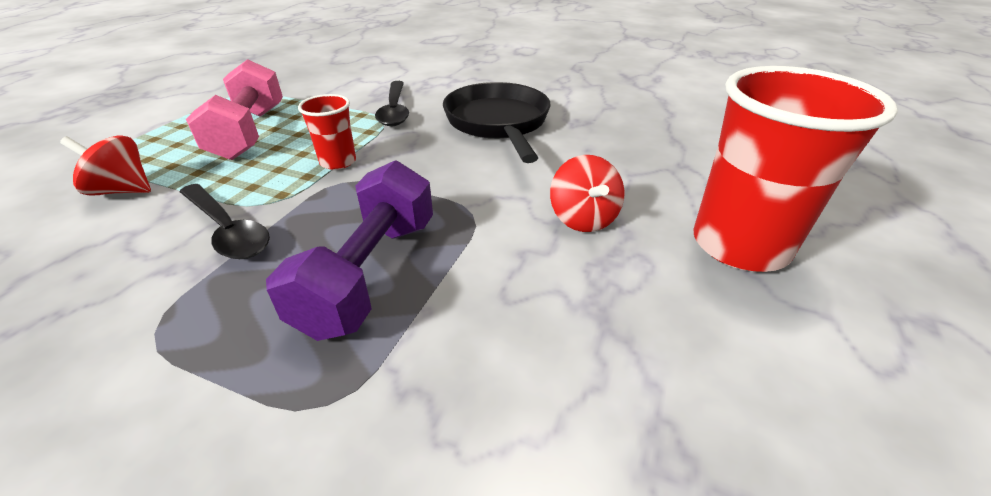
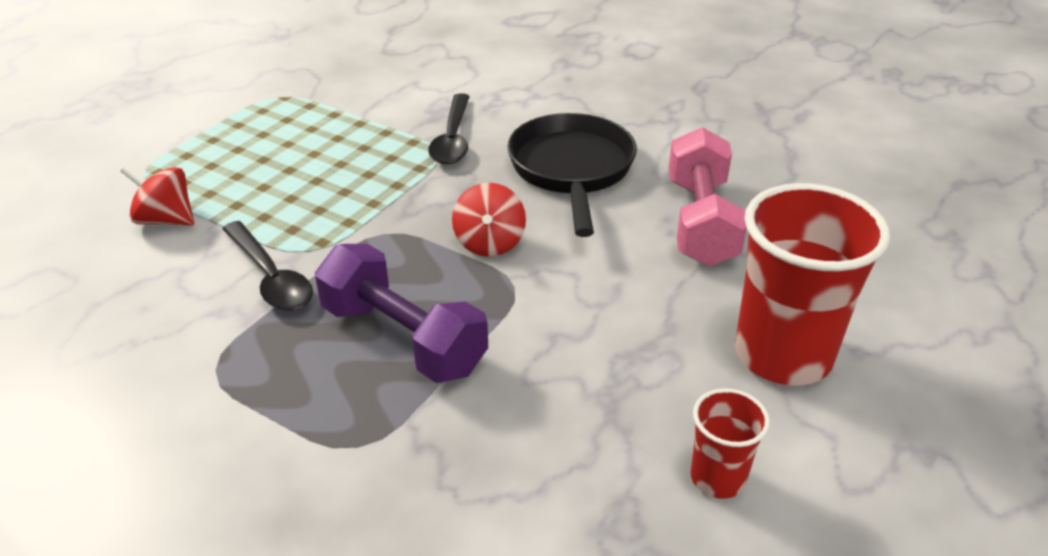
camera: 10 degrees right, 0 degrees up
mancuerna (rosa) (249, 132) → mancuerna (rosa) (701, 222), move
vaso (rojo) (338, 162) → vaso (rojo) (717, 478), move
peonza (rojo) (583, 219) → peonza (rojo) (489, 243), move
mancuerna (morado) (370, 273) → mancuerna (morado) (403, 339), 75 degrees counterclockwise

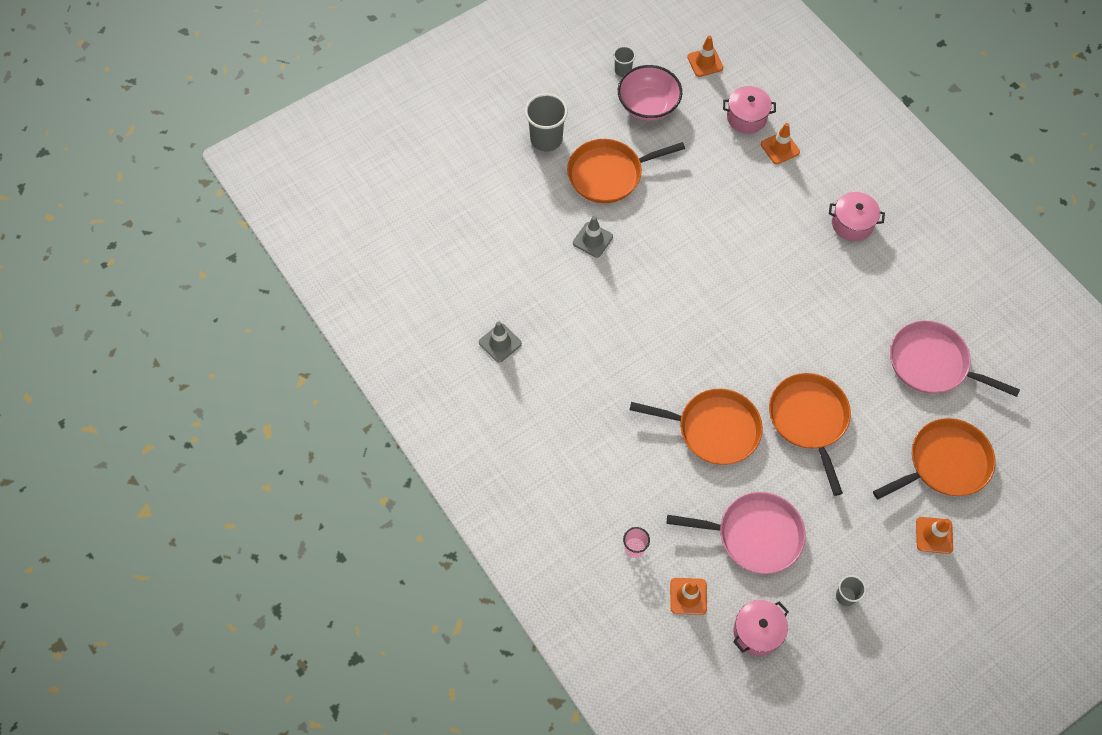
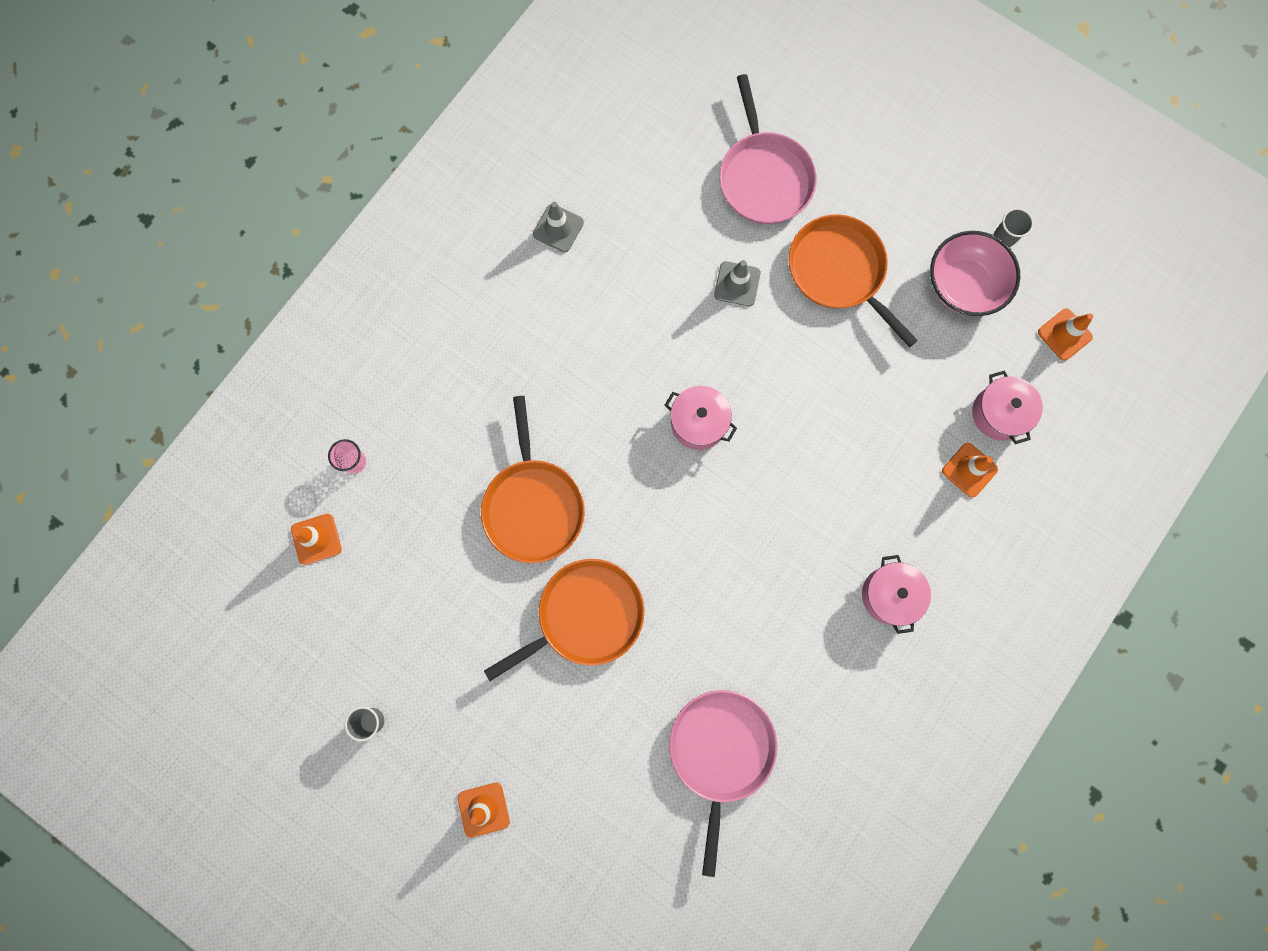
camera: 70 degrees right, 15 degrees up
vaso (gris) (546, 139) → -
sartén (naranja) (945, 463) → -
sartén (rosa) (755, 535) → sartén (rosa) (764, 178), move
olla (rosa) (757, 632) → olla (rosa) (698, 423), move

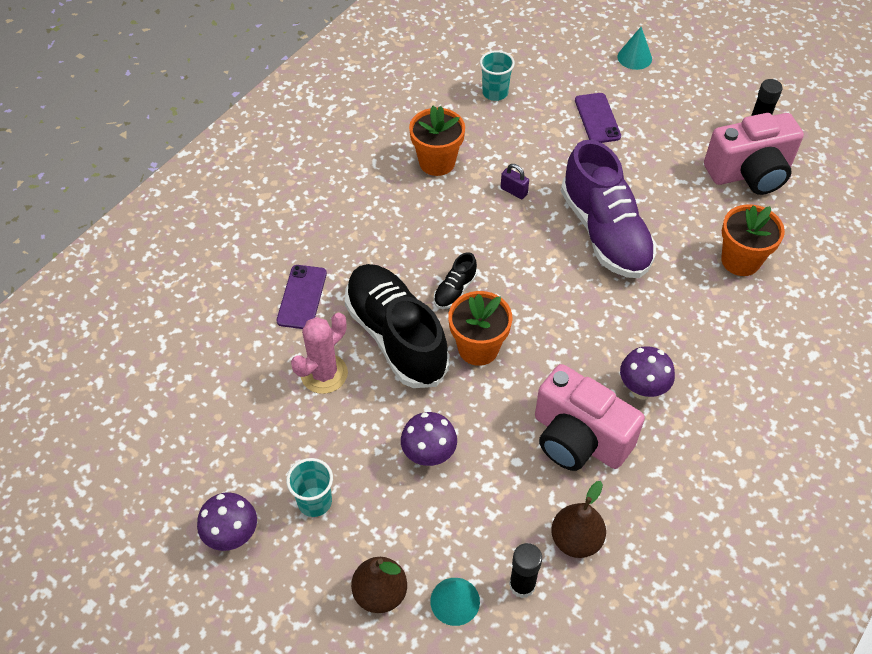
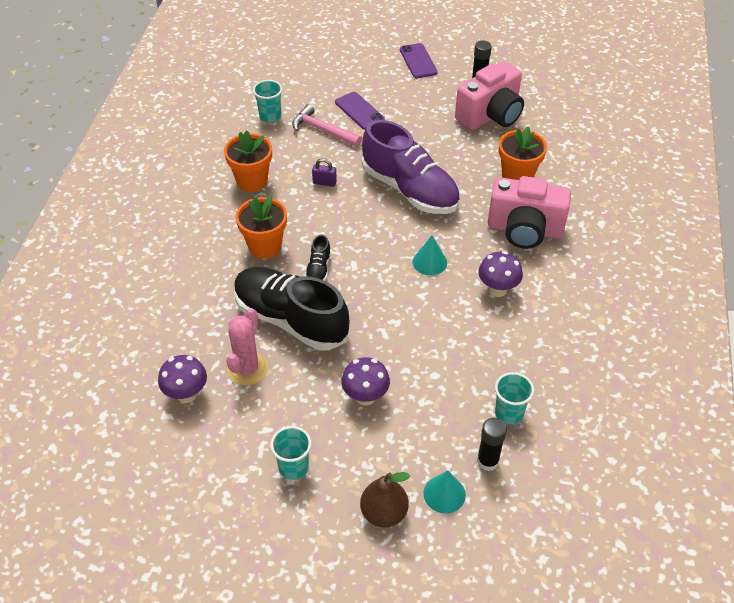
camera: 25 degrees left, 5 degrees down
- → martillo (rosa) (323, 130)
seta (morado) (232, 536) → seta (morado) (186, 394), move
móvil (morado) (302, 297) → móvil (morado) (418, 61), move
maceta (naranja) (478, 348) → maceta (naranja) (265, 246), move
cámara (rosa) (578, 438) → cámara (rosa) (524, 230), move
cono (turquesa) (634, 57) → cono (turquesa) (429, 262), move
pera (marrón) (576, 540) → vaso (turquesa) (509, 413)

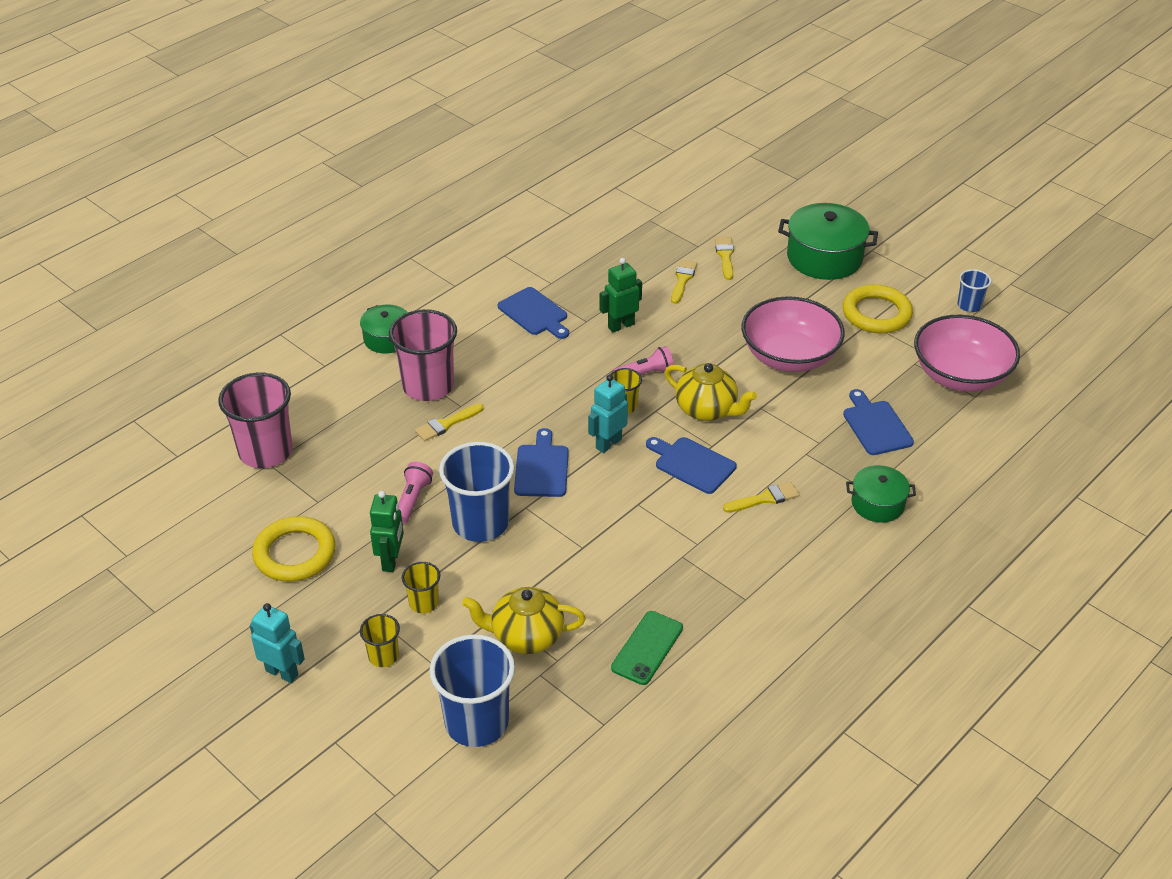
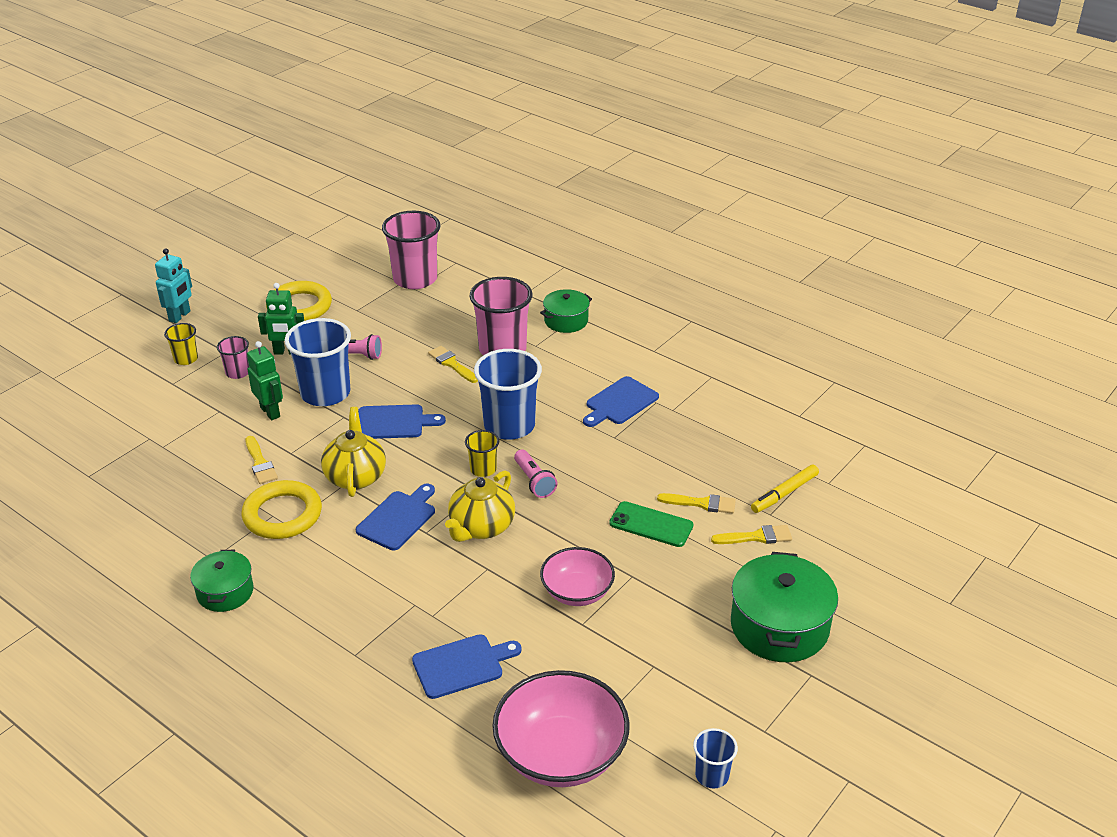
camera: 85 degrees right, 5 degrees down
robot (turquesa) (608, 443) → -
- → rotulador (amarillo) (784, 493)
vaso (azul) (476, 722) → vaso (azul) (509, 426), move
tetera (amarillo) (526, 636) → tetera (amarillo) (355, 476), move
robot (verde) (621, 325) → robot (verde) (270, 412), move
móvil (verde) (647, 648) → móvil (verde) (651, 525), move
pincel (amarillo) (765, 498) → pincel (amarillo) (260, 463), move
anillo (amarillo) (876, 314) → anillo (amarillo) (282, 514), move
olla (verde) (877, 504) → olla (verde) (225, 592), move
vaso (amarillo) (424, 603) → vaso (rosa) (237, 372)
cuenco (rosa) (789, 357) → cuenco (rosa) (577, 592), x0.62

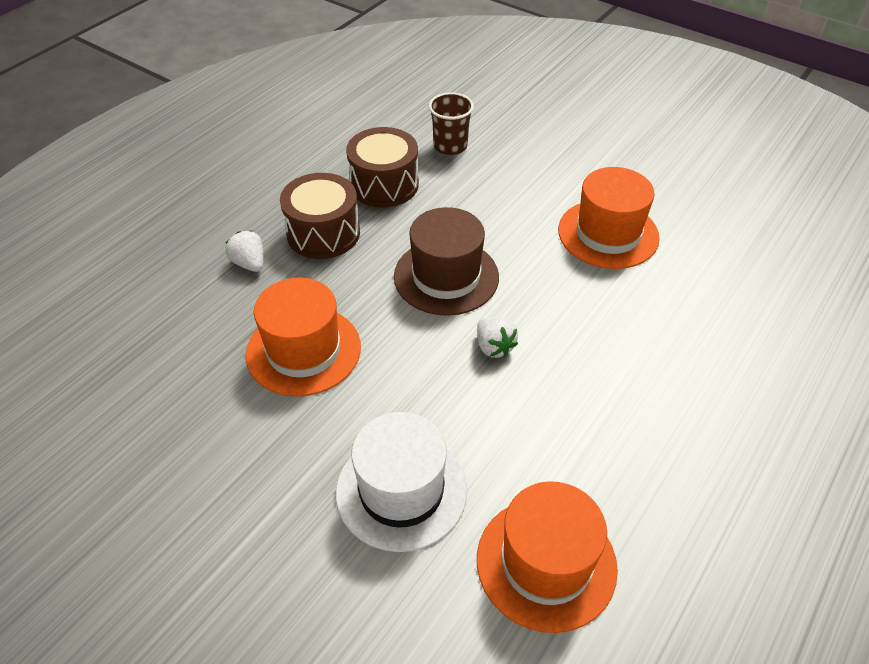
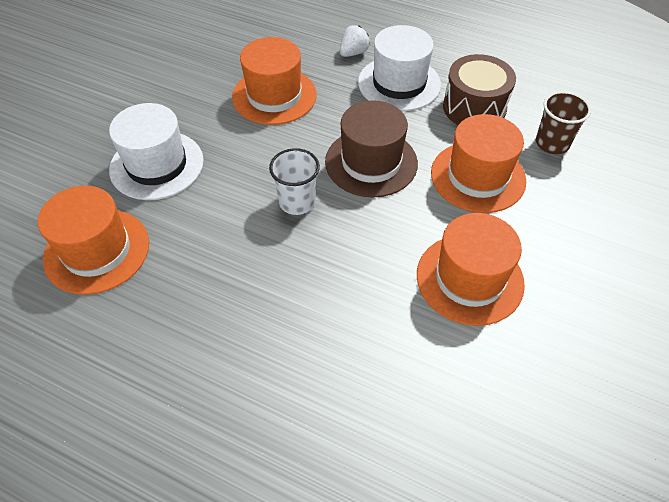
camera: 80 degrees right, 5 degrees up
- → sombrero (naranja) (478, 176)
tambor (marrón) (323, 233) → sombrero (blanco) (399, 83)
fresa (blanco) (494, 347) → vaso (blanco) (297, 202)

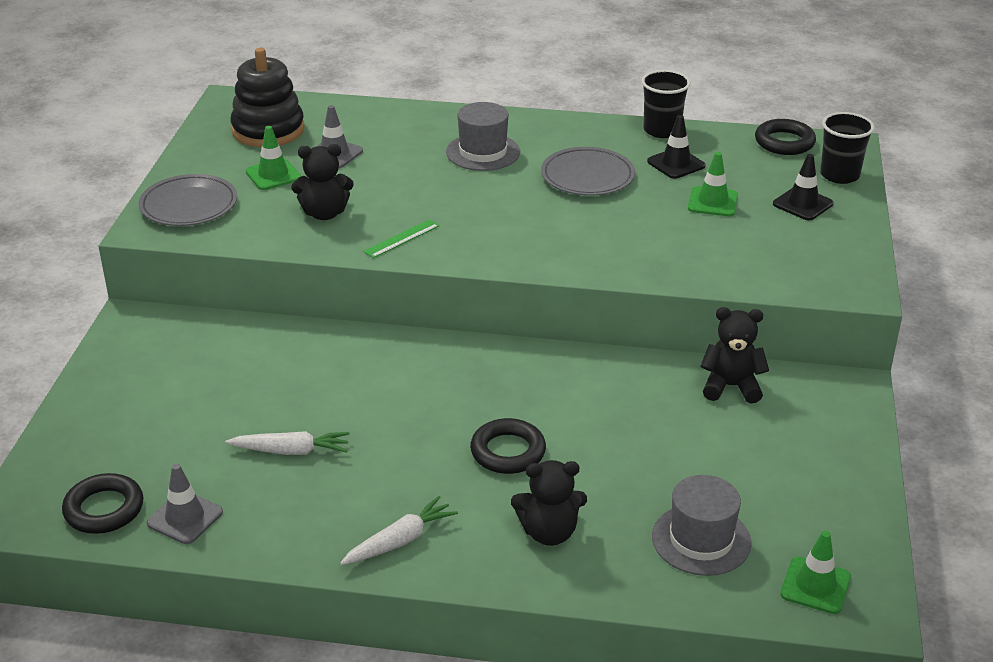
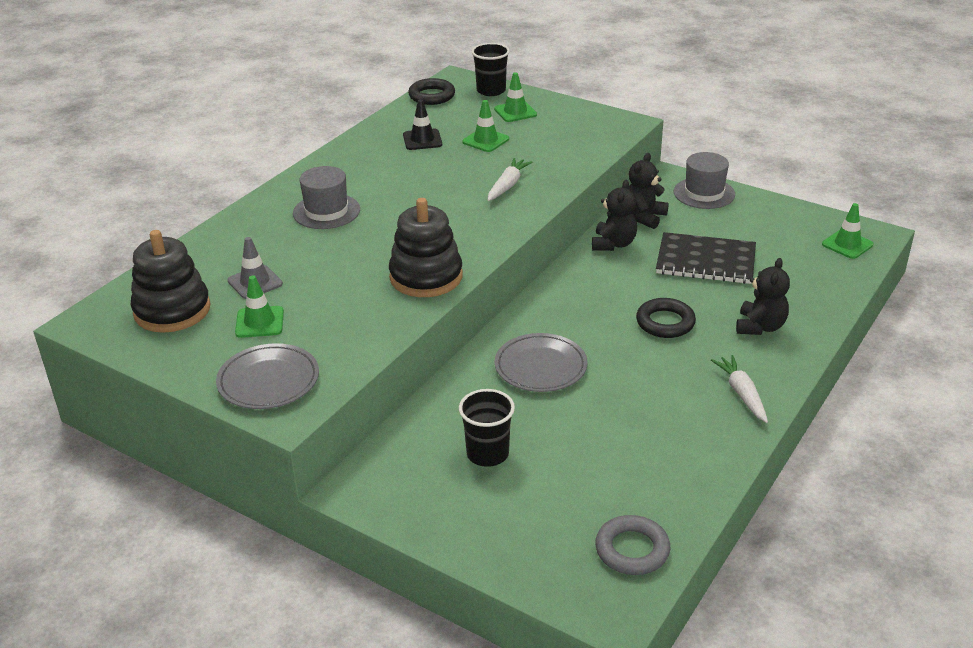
camera: 65 degrees left, 0 degrees up
cono de tráfico (gris) (185, 518) → -
- → cuaderno (negro) (705, 261)
zanahoria (blanco) (291, 451) → zanahoria (blanco) (507, 185), move
osito (negro) (324, 213) → osito (negro) (613, 244), move
plato (gris) (587, 176) → plato (gris) (540, 367), move
vaso (negro) (662, 130) → vaso (negro) (487, 454), move
sombrero (gris) (701, 540) → sombrero (gris) (704, 193), move
regla (verde) (401, 238) → juguete apilable (negro) (426, 277)
anillo (negro) (104, 509) → anillo (gris) (632, 550)
cono de tráfico (negro) (802, 204) → cono de tráfico (verde) (515, 112)

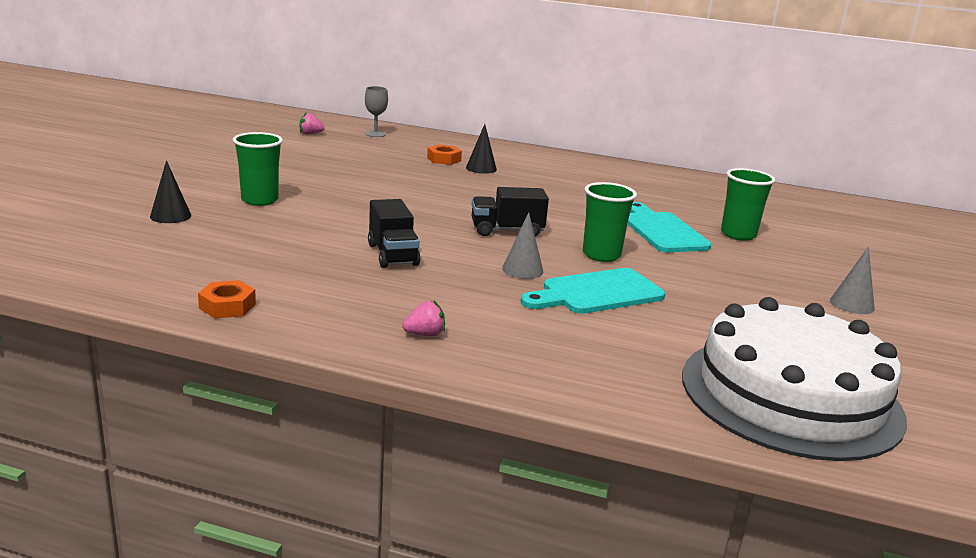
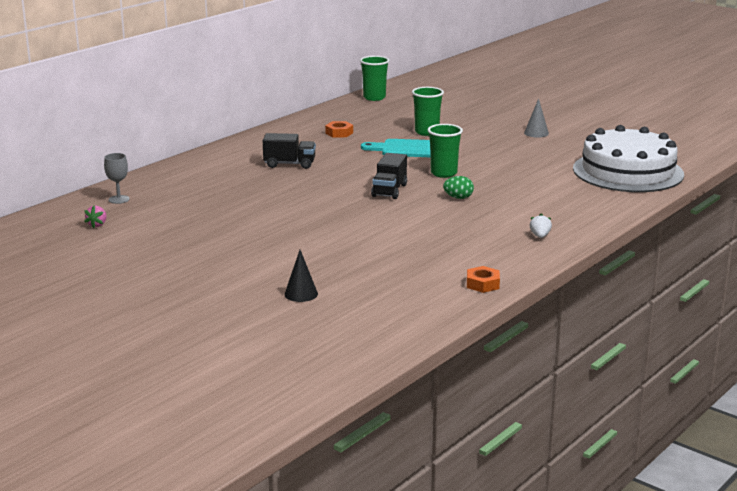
camera: 65 degrees left, 0 degrees up
cono (negro) (481, 168) → -
tabla de cortar (turquesa) (597, 293) → -
vaso (verde) (259, 200) → vaso (verde) (374, 98), move
camión (negro) (393, 255) → camión (negro) (289, 164), move
tuerca (naranja) (444, 159) → tuerca (naranja) (339, 133), move
cono (gris) (522, 270) → huevo (verde) (458, 198)
fresa (rosa) (425, 334) → fresa (blanco) (540, 236)

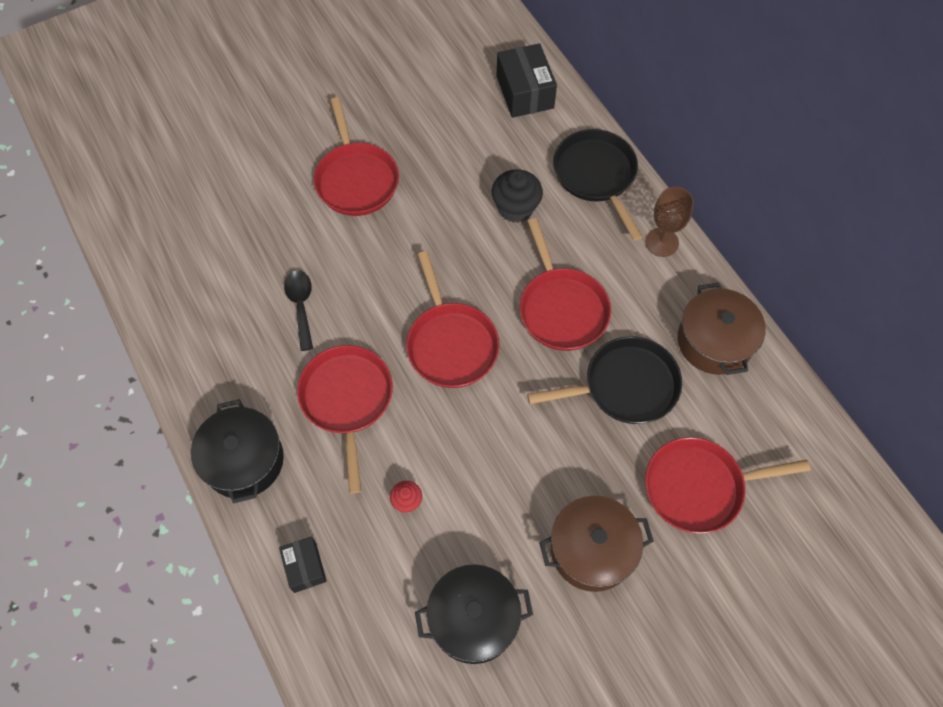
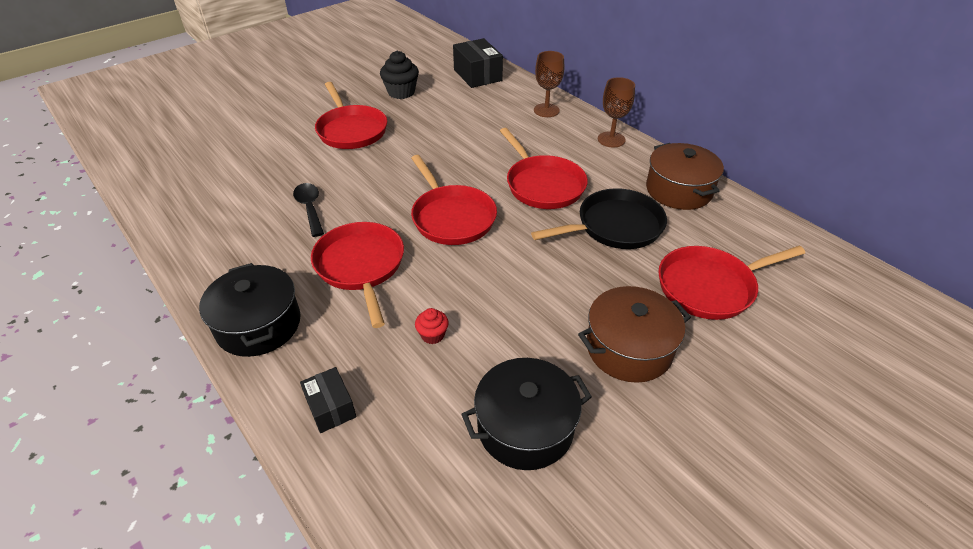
camera: 10 degrees left, 20 degrees down
magdalena (negro) (515, 208) → magdalena (negro) (401, 92), move
sartén (negro) (596, 176) → copa (marrón) (546, 110)

